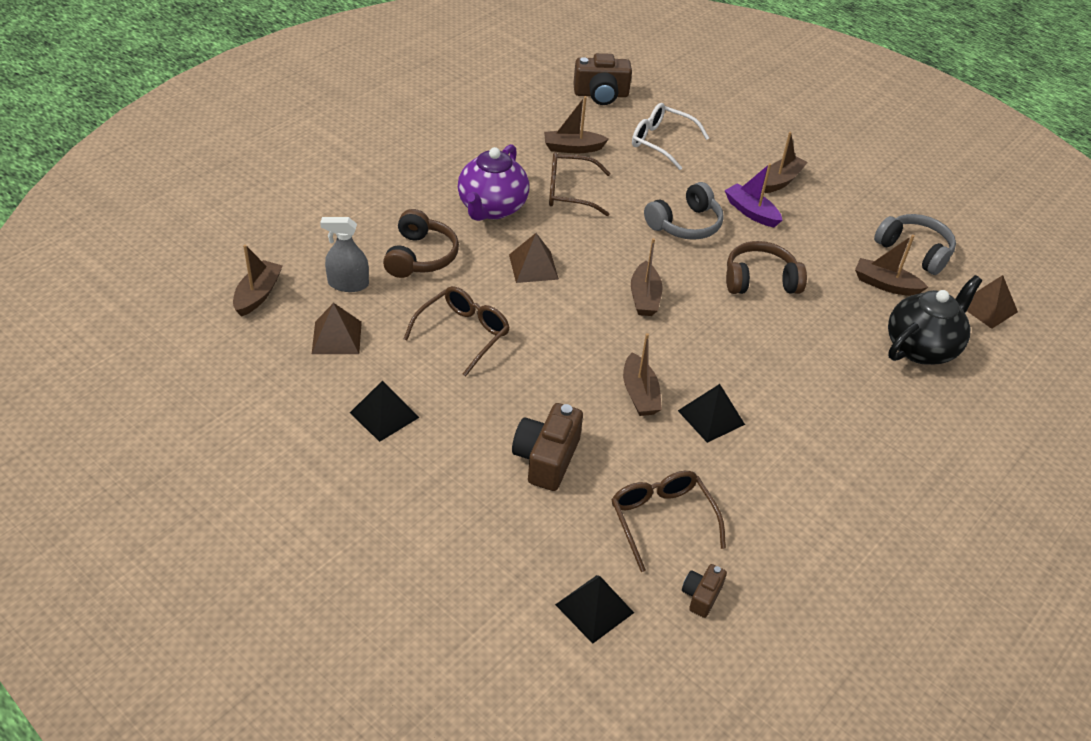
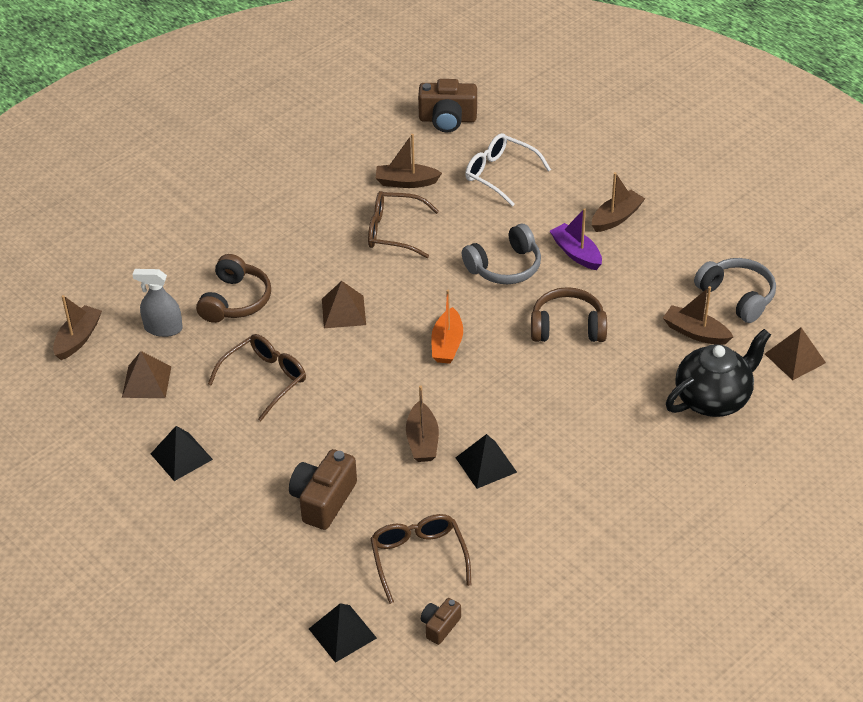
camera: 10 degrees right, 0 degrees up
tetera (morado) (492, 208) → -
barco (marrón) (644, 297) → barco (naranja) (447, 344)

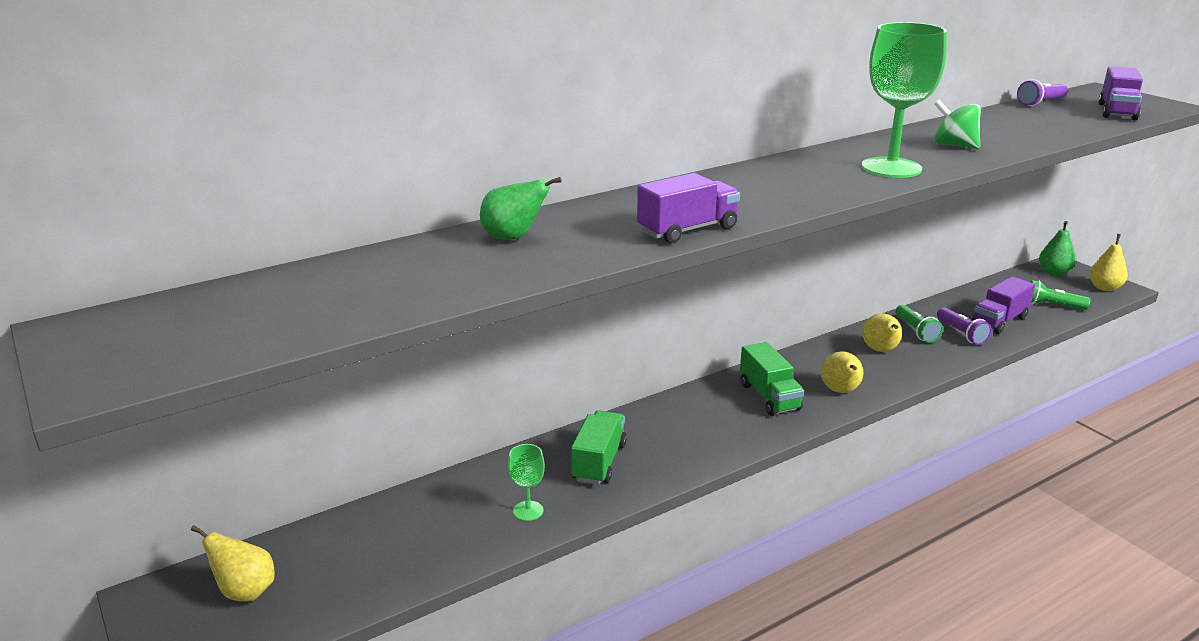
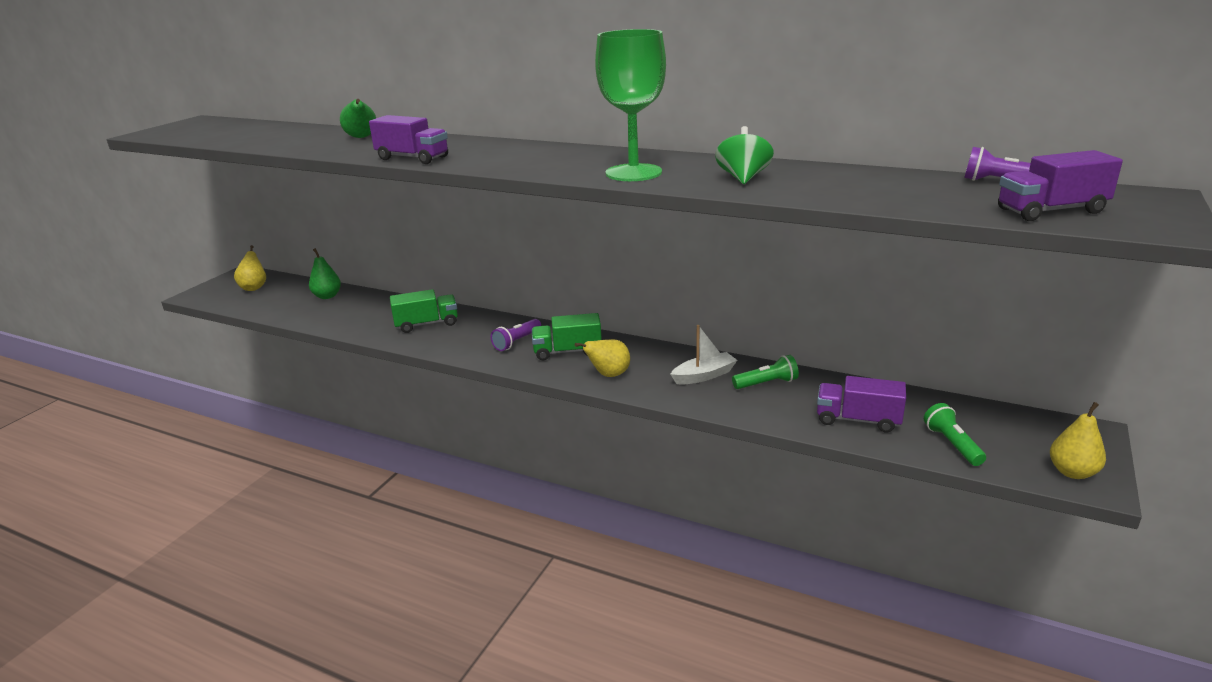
camera: 60 degrees right, 0 degrees up
copa (verde) (528, 511) → -
lámpara de mano (morado) (961, 334) → lámpara de mano (morado) (517, 342), move
pera (verde) (1053, 272) → pera (verde) (327, 296), move
pera (amarillo) (880, 350) → barco (blanco) (704, 376)
camión (verde) (769, 397) → camión (verde) (567, 352), 45 degrees clockwise
lámpara de mano (verde) (916, 331) → lámpara de mano (verde) (766, 383), 150 degrees counterclockwise

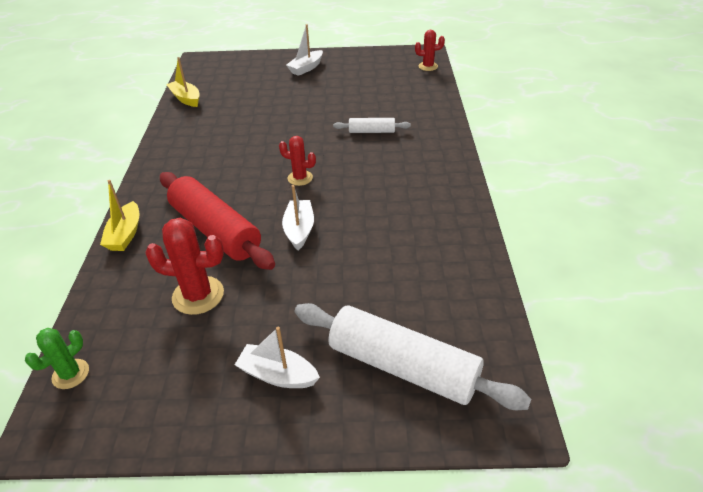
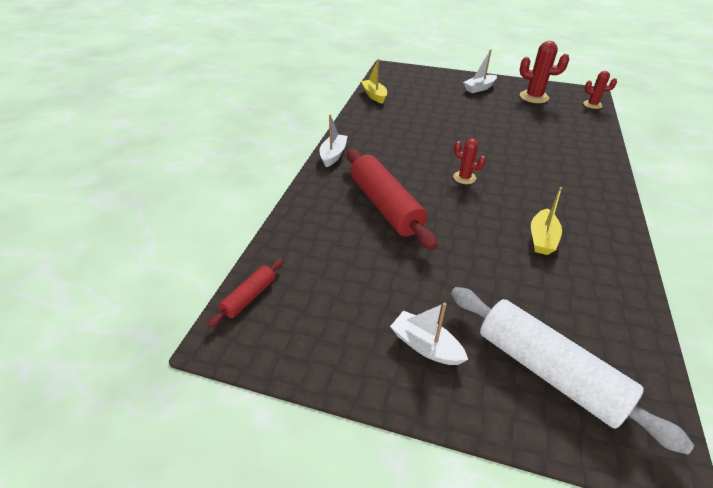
camera: 15 degrees right, 0 degrees up
rodillo (blanco) (371, 131) → -
barco (amarillo) (125, 234) → barco (amarillo) (542, 238), move
cactus (rojo) (198, 295) → cactus (rojo) (534, 97), move
barco (blanco) (299, 230) → barco (blanco) (333, 155), move
cactus (verde) (71, 374) → rodillo (rojo) (249, 297)

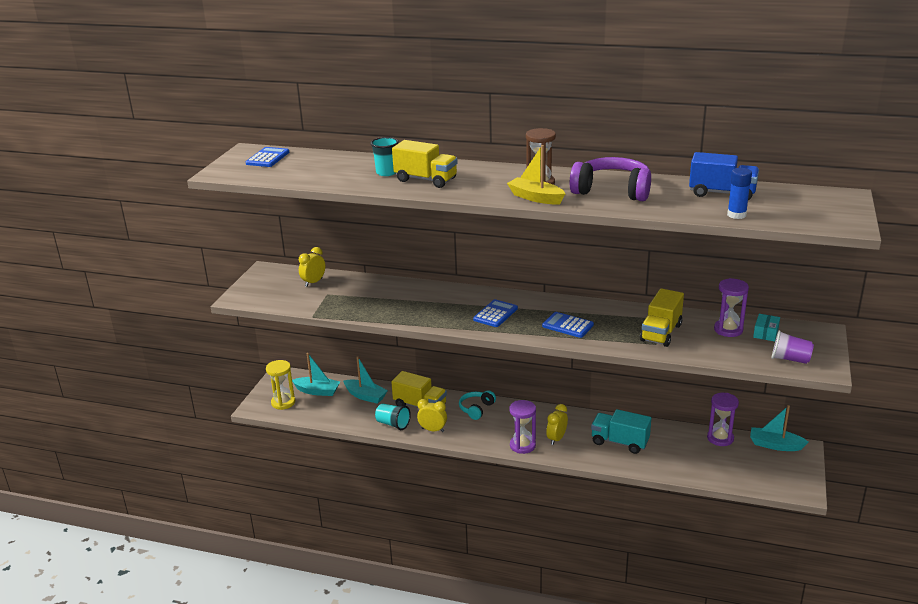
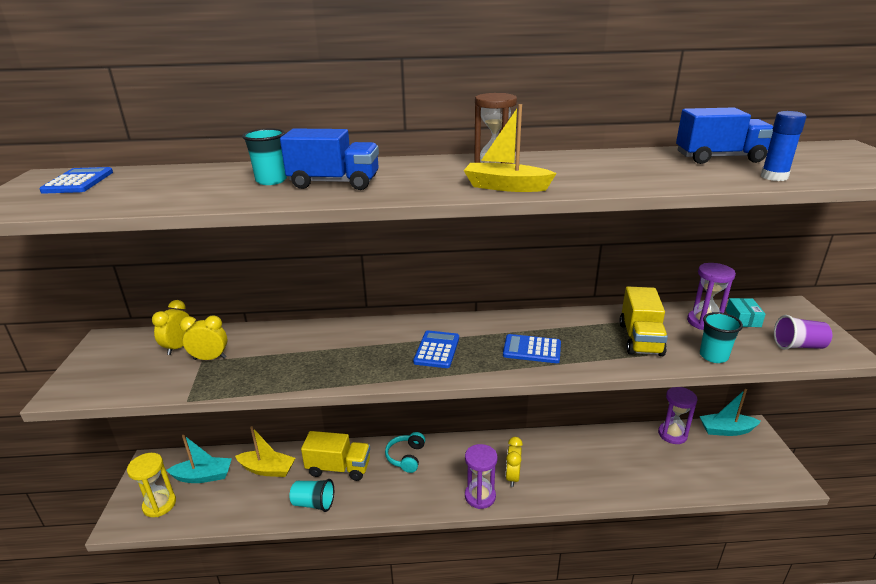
camera: 20 degrees left, 0 degrees up
auriculares (morado) (612, 191) → -
camión (turquesa) (619, 442) → -
- → vaso (turquesa) (713, 356)
despertador (amarillo) (433, 430) → despertador (amarillo) (210, 358), move
barco (turquesa) (365, 396) → barco (amarillo) (267, 469)
camión (amarillo) (426, 180) → camión (azul) (334, 183)

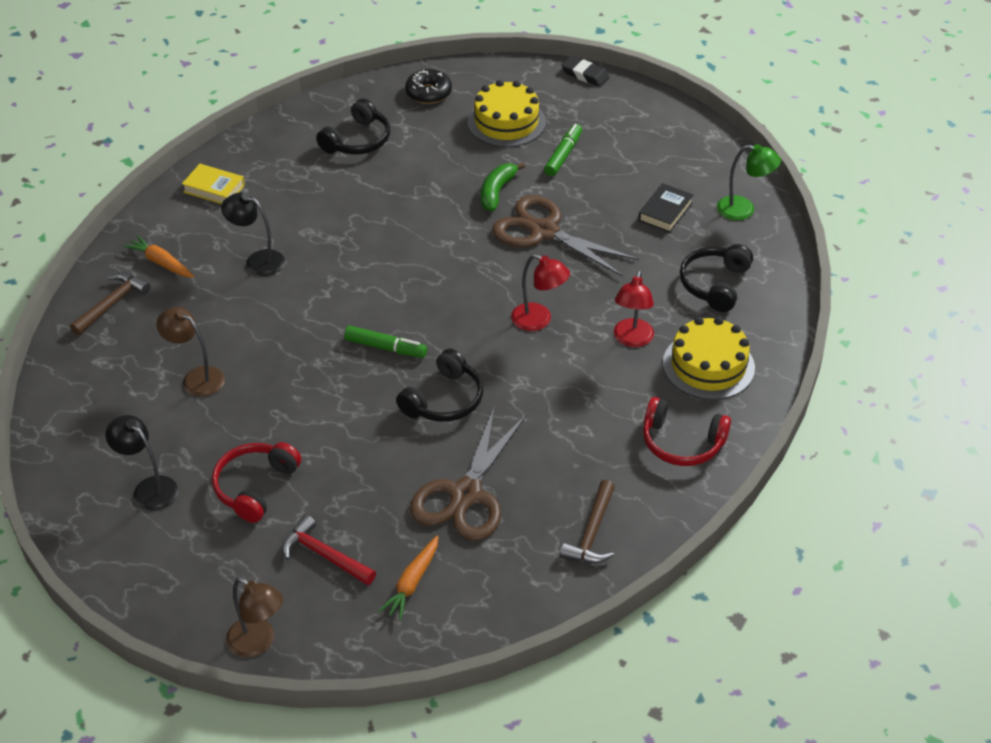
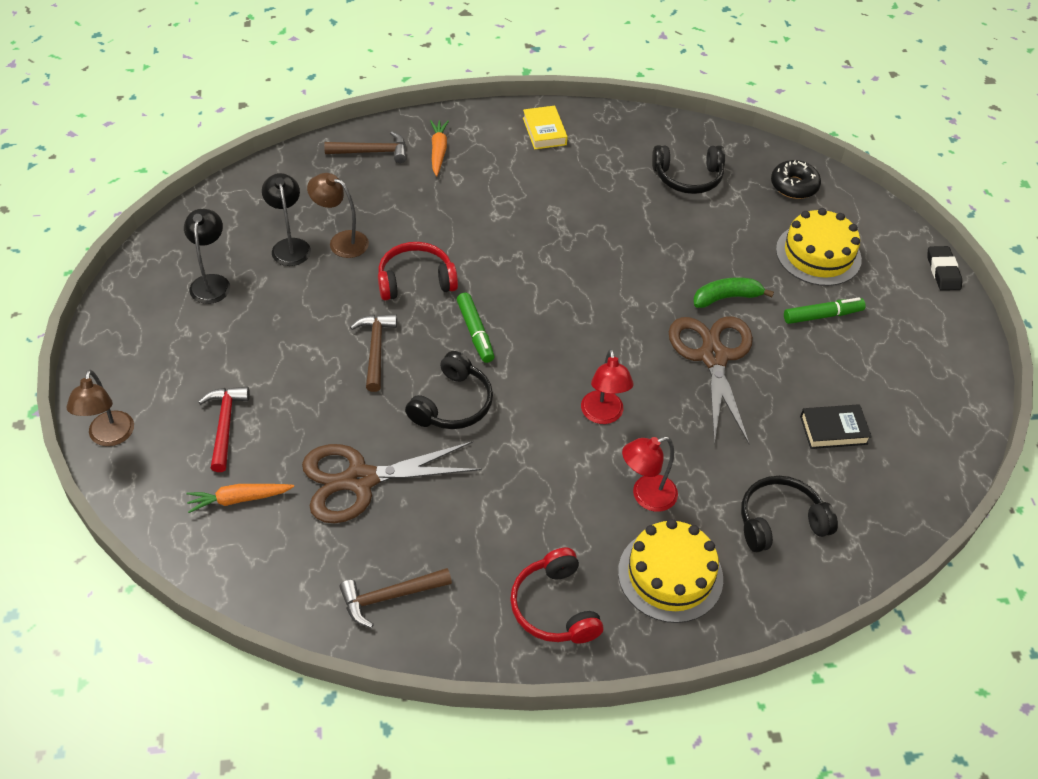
camera: 50 degrees right, 5 degrees up
lámpara (verde) (744, 210) → -
- → martillo (marrón) (375, 349)
auriculares (rojo) (255, 487) → auriculares (rojo) (415, 280), move
lámpara (negro) (257, 260) → lámpara (negro) (290, 246), move
lámpara (marrón) (196, 377) → lámpara (marrón) (341, 241), 60 degrees counterclockwise
auriculares (negro) (444, 400) → auriculares (negro) (452, 404), 60 degrees counterclockwise

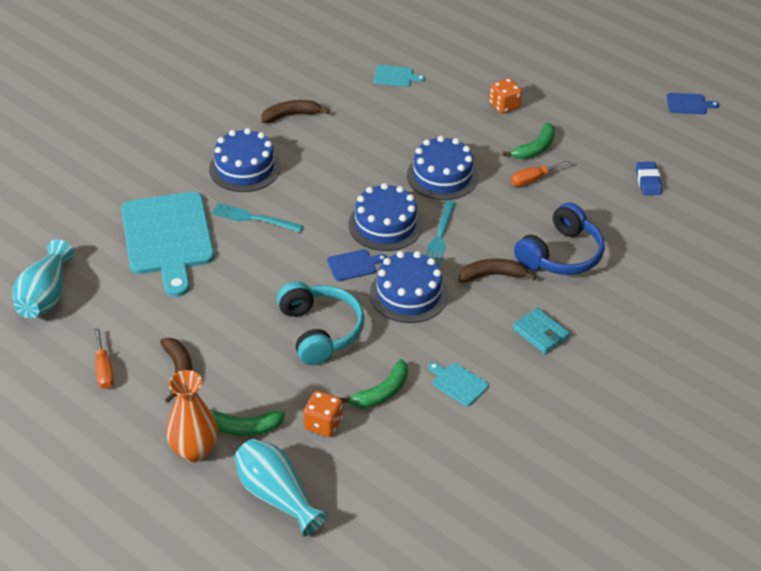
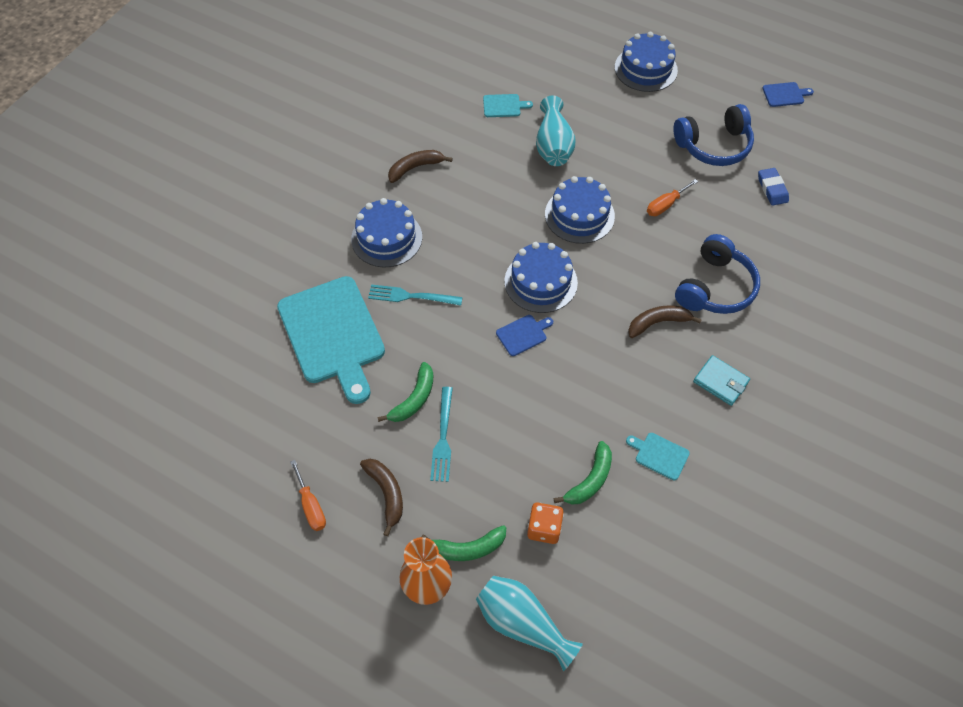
camera: 10 degrees left, 15 degrees up
auriculares (turquesa) (320, 331) → -
dado (naranja) (504, 106) → -
- → auriculares (azul) (714, 145)
florero (turquesa) (45, 296) → florero (turquesa) (553, 146), move
tarta (azul) (408, 294) → tarta (azul) (645, 69), move
tenedor (turquesa) (440, 237) → tenedor (turquesa) (443, 438), move
plátano (verde) (535, 148) → plátano (verde) (414, 399), move

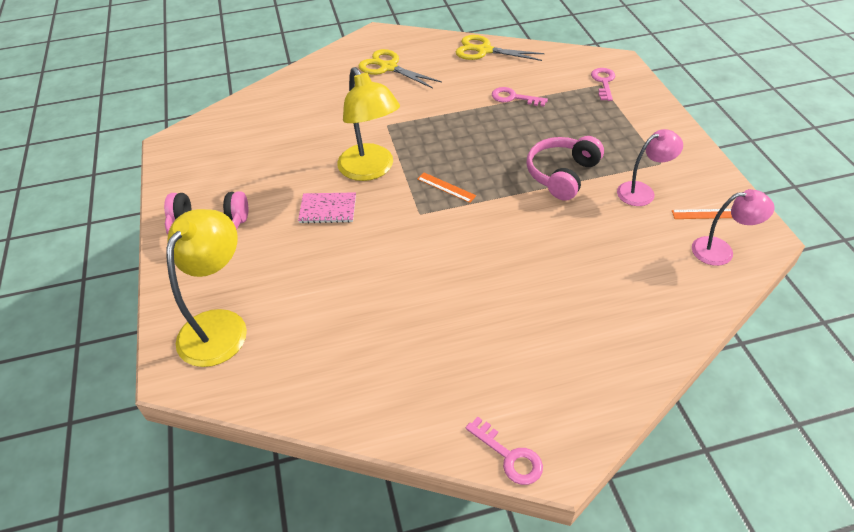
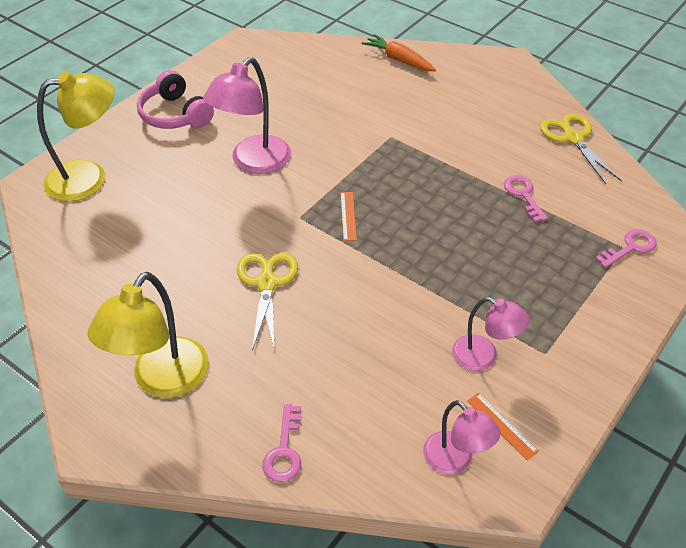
camera: 50 degrees right, 0 degrees up
auriculares (rosa) (562, 174) → -
- → zanahoria (naranja) (398, 60)
lámpara (amarillo) (371, 170) → lámpara (amarillo) (162, 380), move
tijeras (amarillo) (388, 67) → tijeras (amarillo) (267, 283), move
llave (rosa) (509, 456) → llave (rosa) (284, 451), move
cuaderno (rosa) (328, 209) → lámpara (rosa) (253, 162)

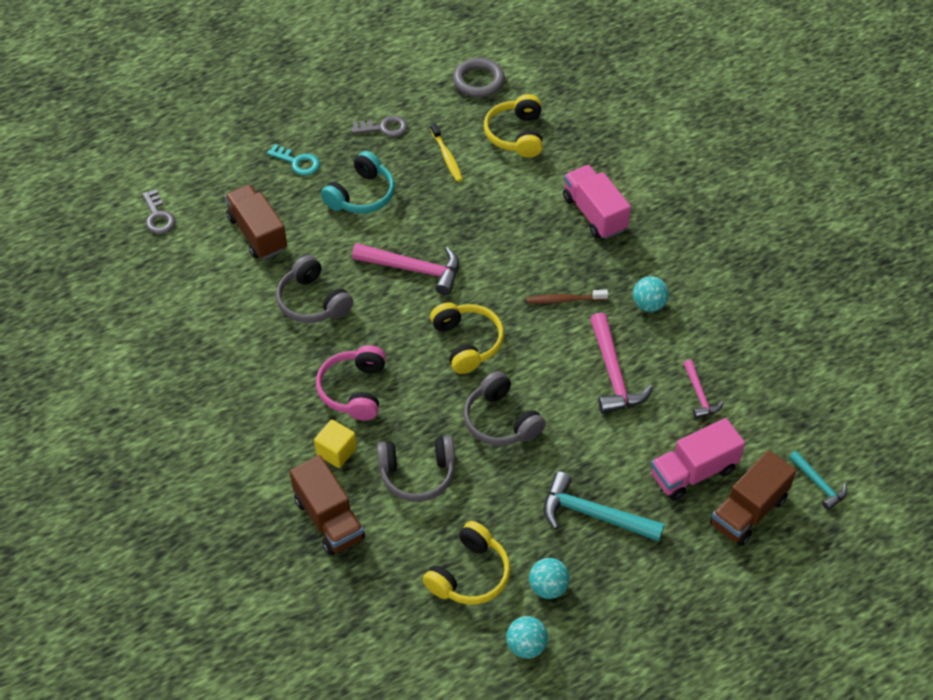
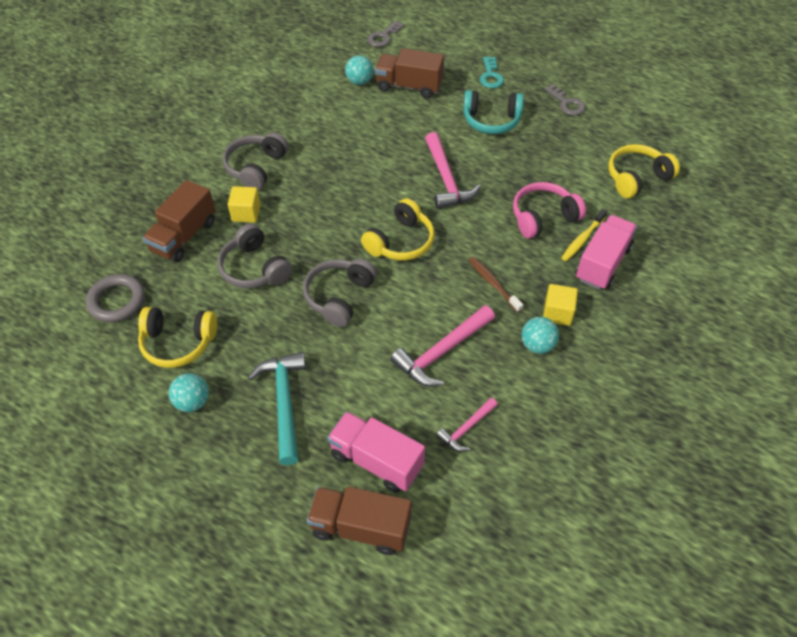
camera: 60 degrees right, 0 degrees up
martillo (turquesa) (819, 484) → -
- → cubo (amarillo) (557, 313)
auriculares (gris) (312, 301) → auriculares (gris) (256, 167), move
auriculares (rosa) (354, 390) → auriculares (rosa) (543, 217), move
cepillo de dientes (amarillo) (447, 157) → cepillo de dientes (amarillo) (582, 239), move
anillo (gris) (478, 81) → anillo (gris) (117, 301), move
pelota (turquesa) (526, 646) → pelota (turquesa) (359, 81), move
camión (marrón) (257, 233) → camión (marrón) (409, 86), 105 degrees counterclockwise

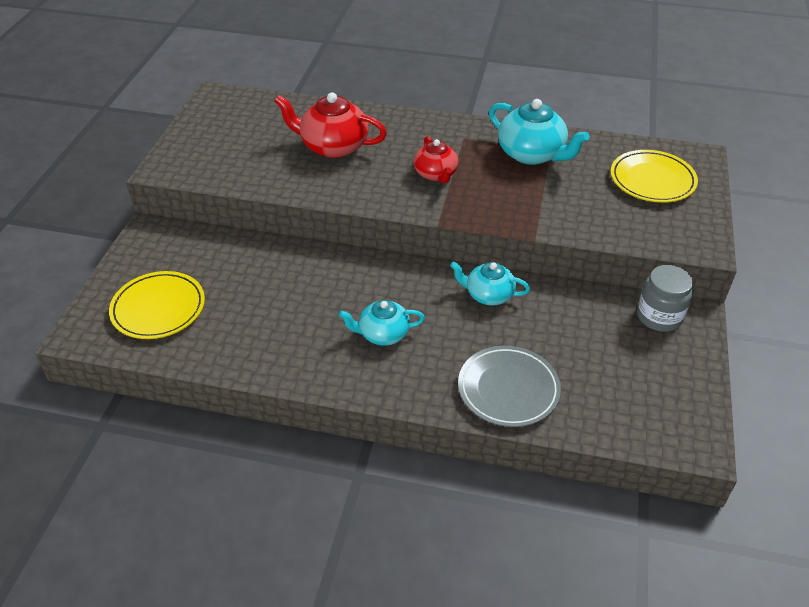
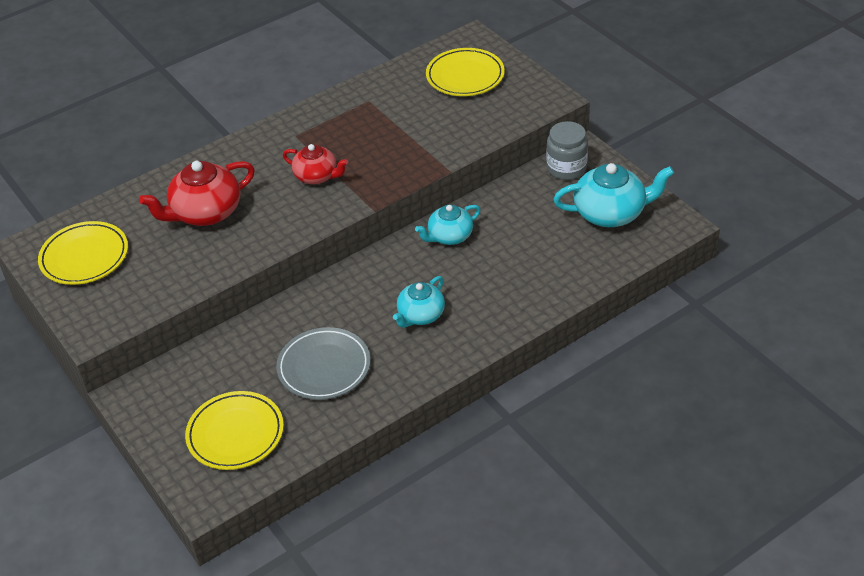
camera: 45 degrees left, 0 degrees up
- → plato (amarillo) (84, 257)
plato (gris) (508, 389) → plato (gris) (324, 367), move
tetera (turquesa) (532, 154) → tetera (turquesa) (611, 213), move

